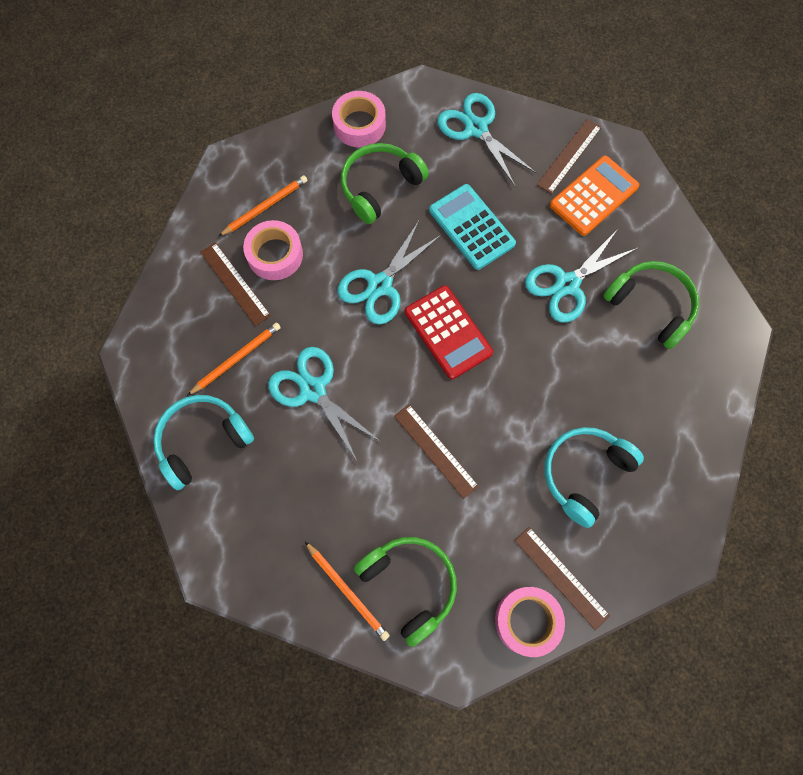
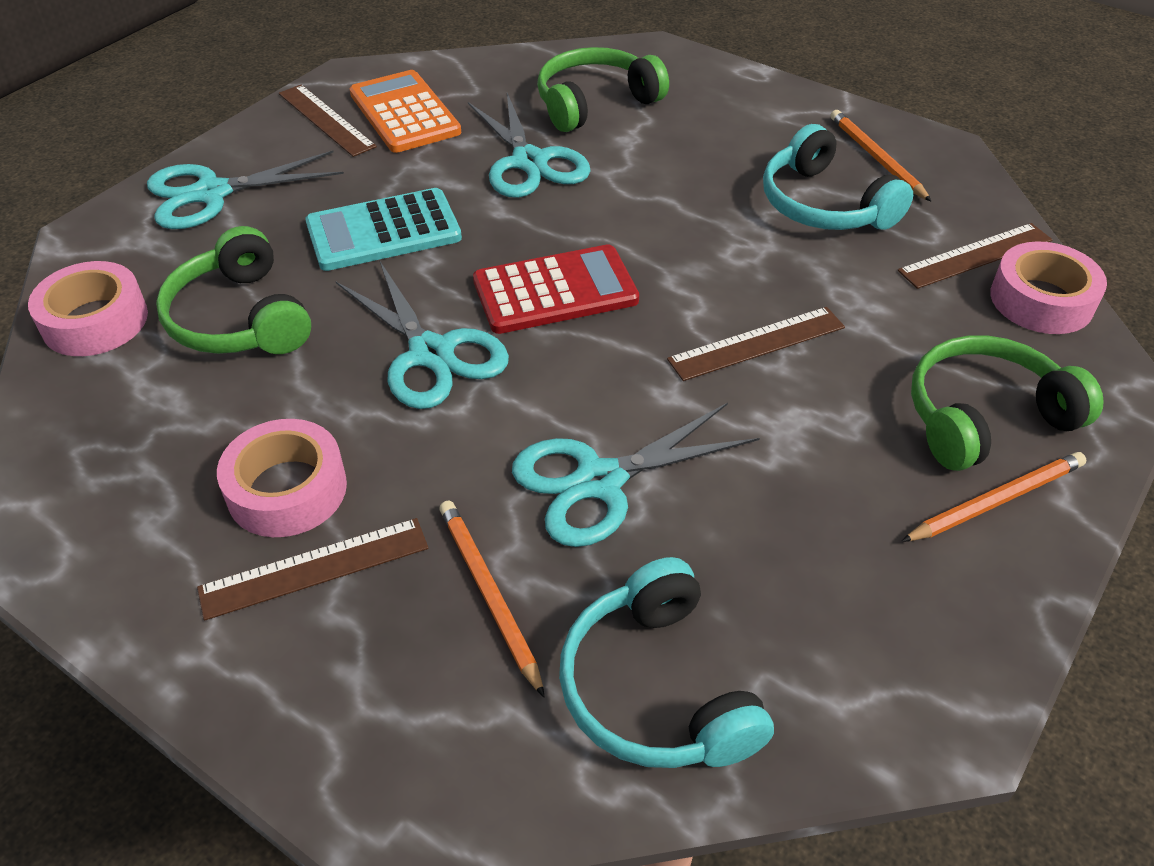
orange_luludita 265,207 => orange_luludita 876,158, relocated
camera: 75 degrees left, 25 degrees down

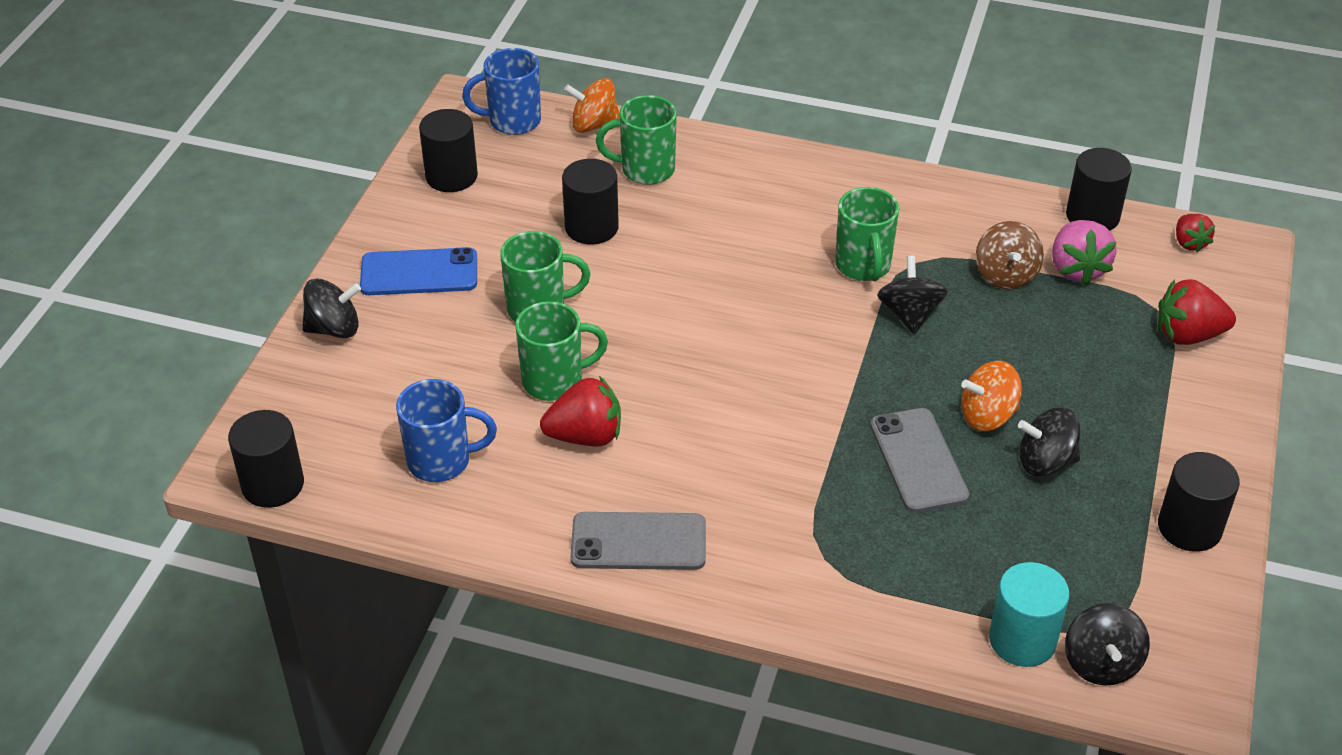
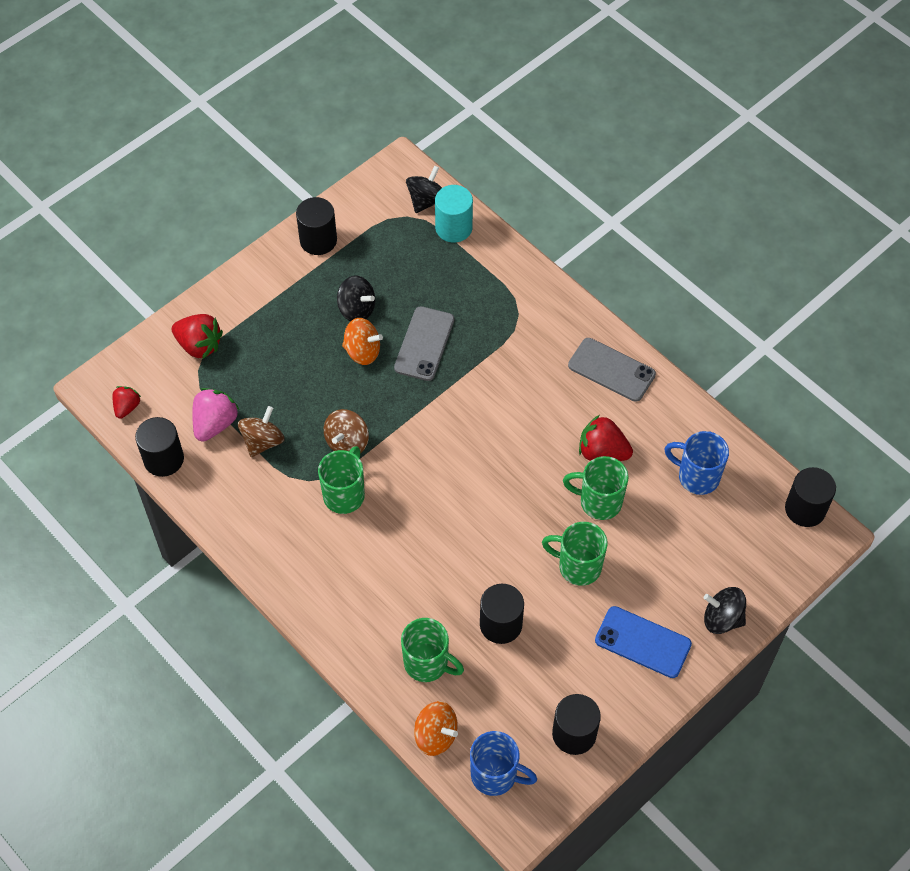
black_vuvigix 909,314 => brown_vuvigix 347,442
camera: 150 degrees left, 15 degrees up

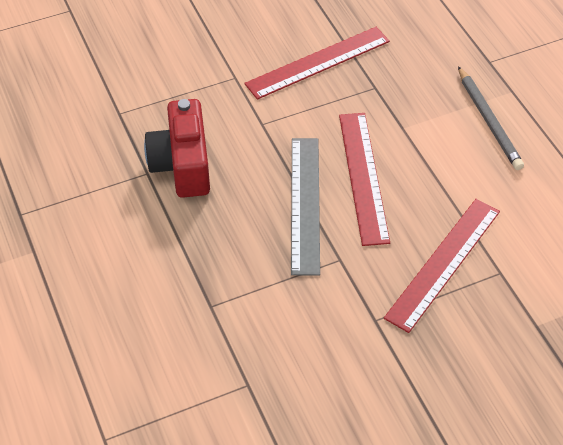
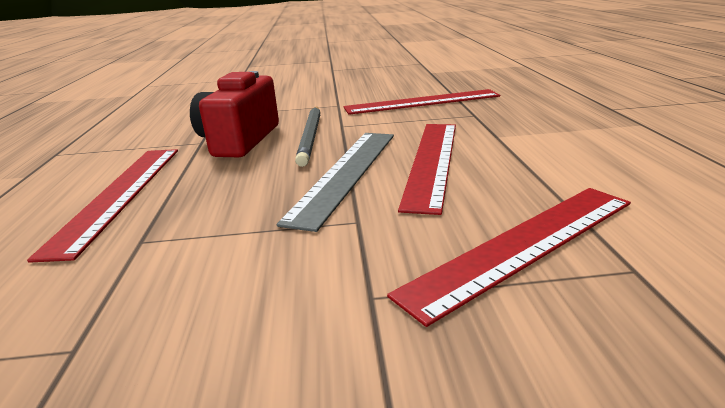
grey_luludita 488,121 => grey_luludita 310,137, relocated
nothing => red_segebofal 119,195
camera: 20 degrees right, 25 degrees down

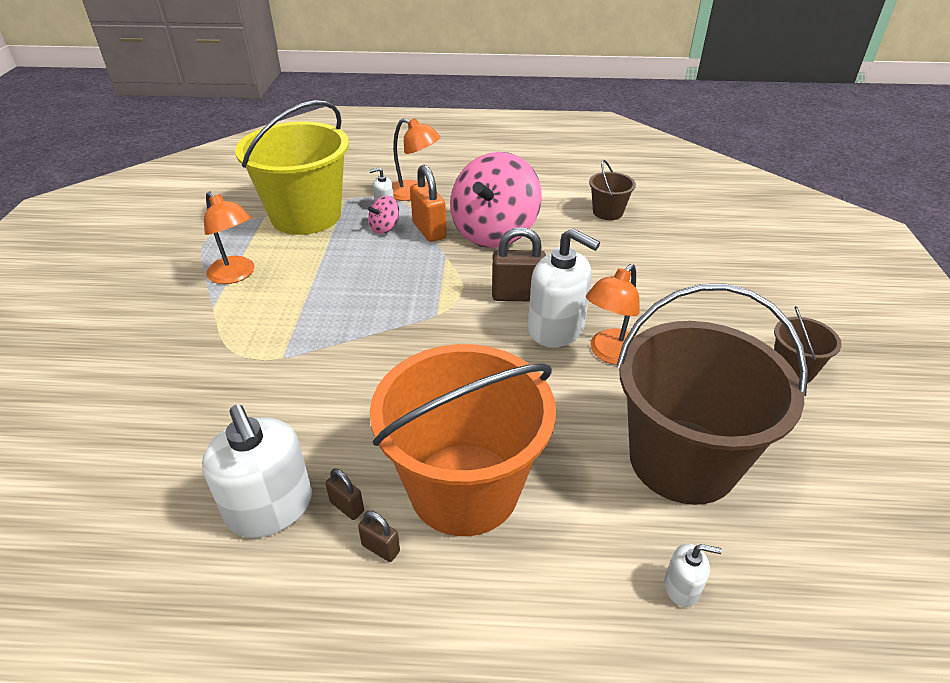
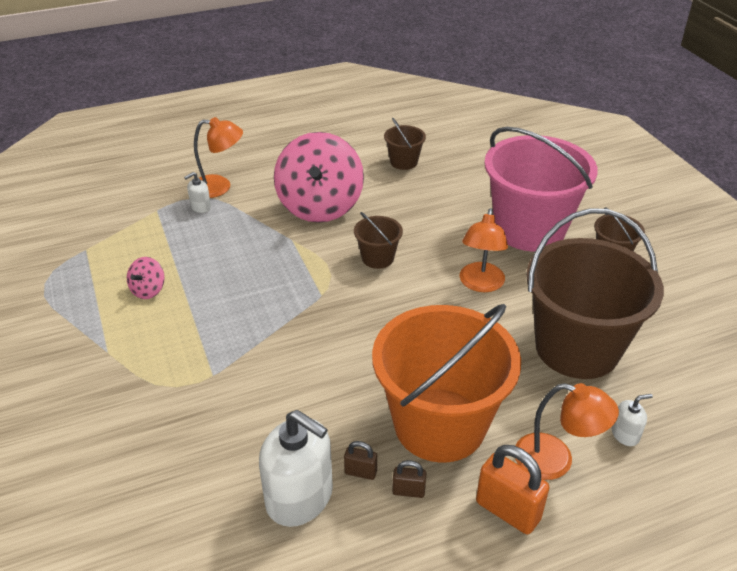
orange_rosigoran 236,275 => orange_rosigoran 555,460, relocated
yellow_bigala 306,216 => nothing
pink_vuvigix 385,228 => pink_vuvigix 148,290, relocated
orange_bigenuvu 429,230 => orange_bigenuvu 508,510, relocated
brown_bigenuvu 517,296 => brown_bigala 378,258
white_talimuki 556,329 => nothing
nothing => pink_bigala 529,229
camera: 25 degrees left, 0 degrees up

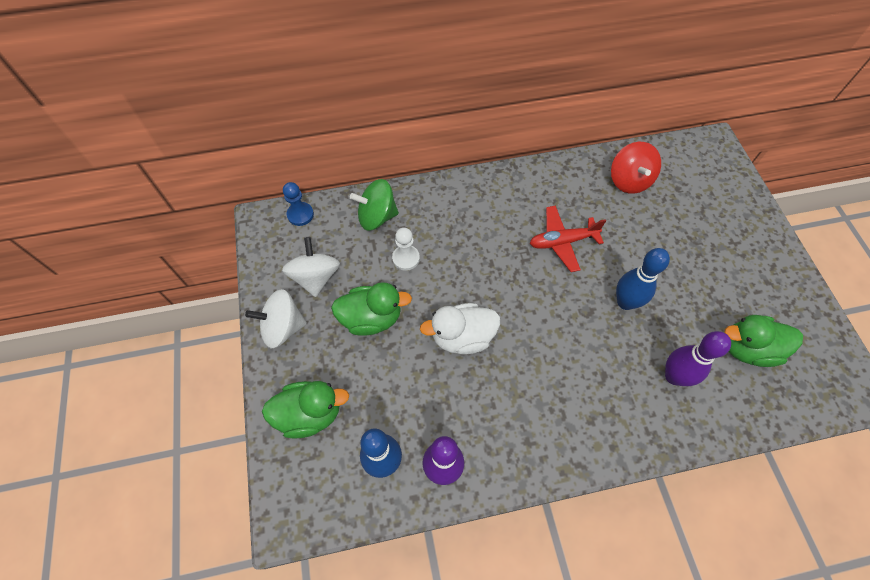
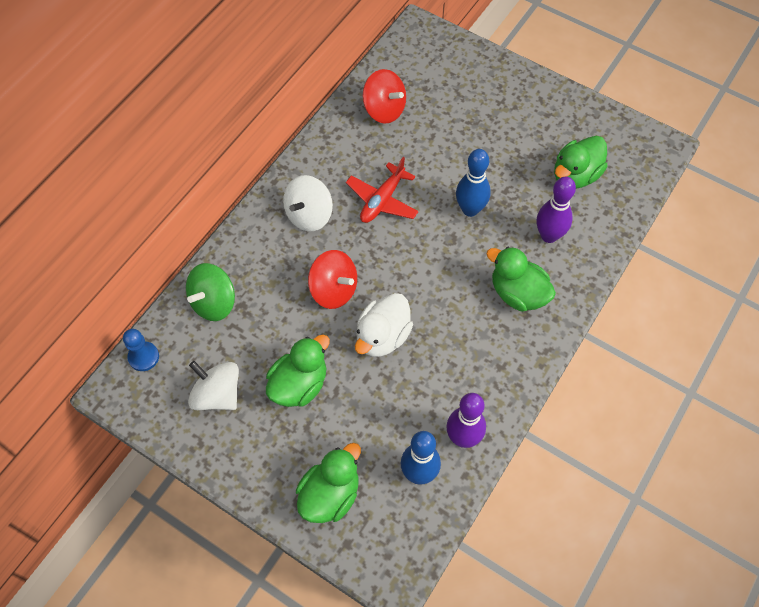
white_vuvigix 283,327 => white_vuvigix 309,215, relocated
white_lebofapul 406,258 => nothing
nothing => red_vuvigix 334,290
nothing => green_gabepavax 518,293
camera: 45 degrees left, 0 degrees up

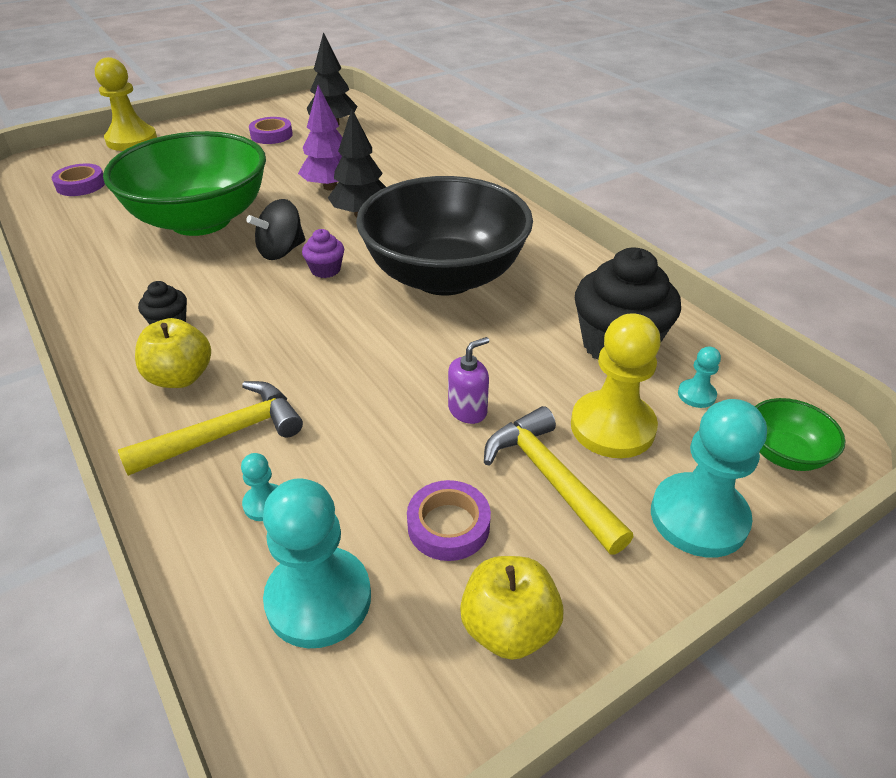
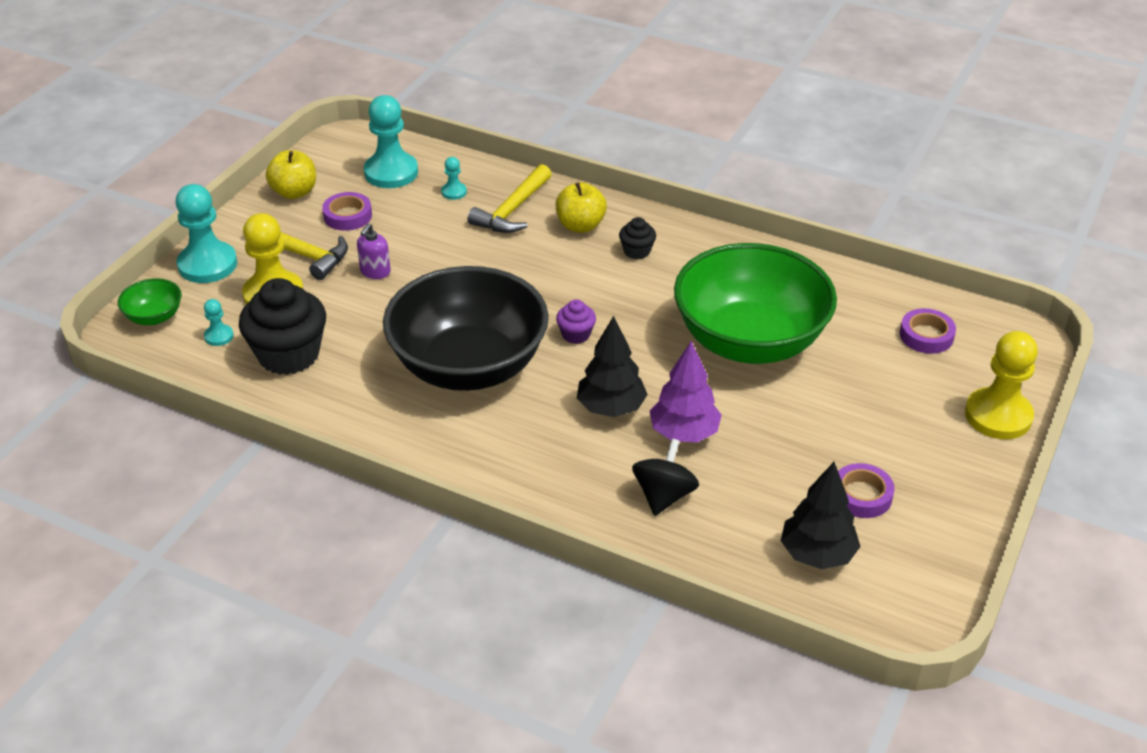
black_vuvigix 281,251 => black_vuvigix 664,495, relocated
camera: 150 degrees right, 0 degrees up

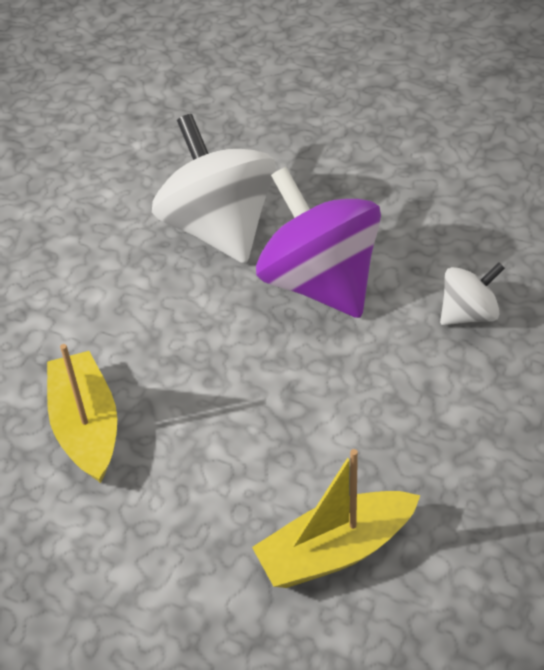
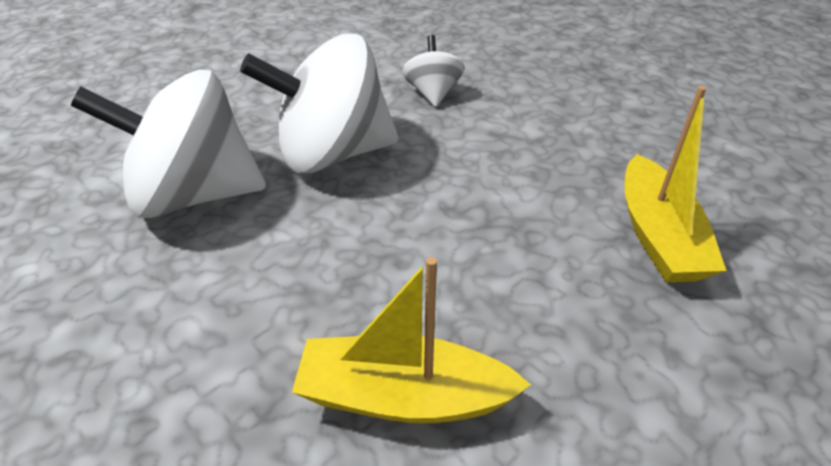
purple_vuvigix 320,283 => white_vuvigix 332,154
camera: 70 degrees left, 5 degrees down

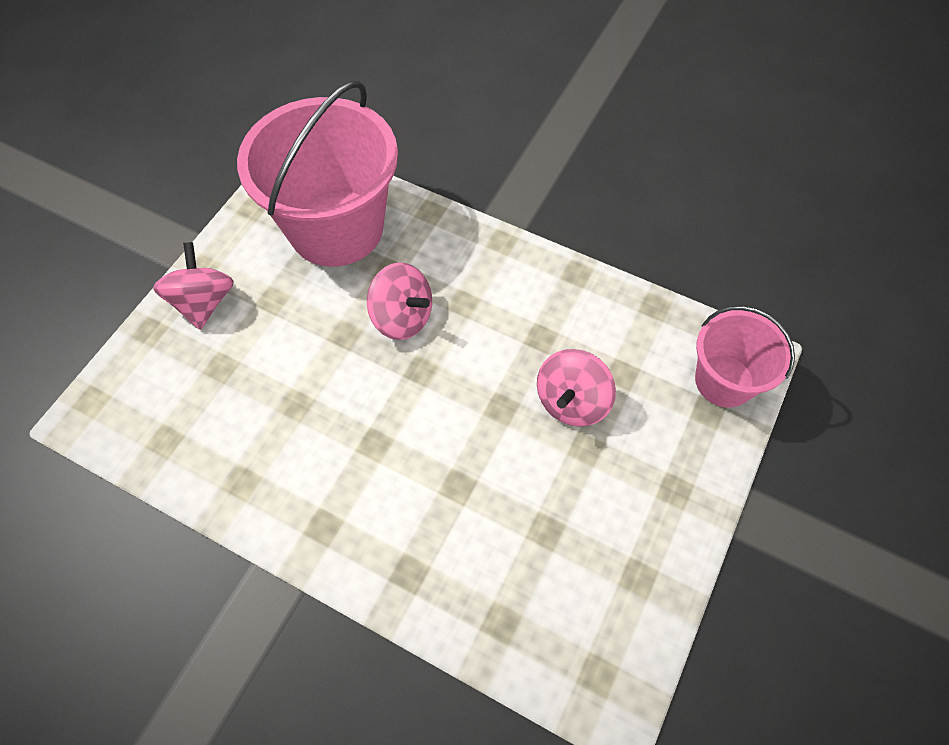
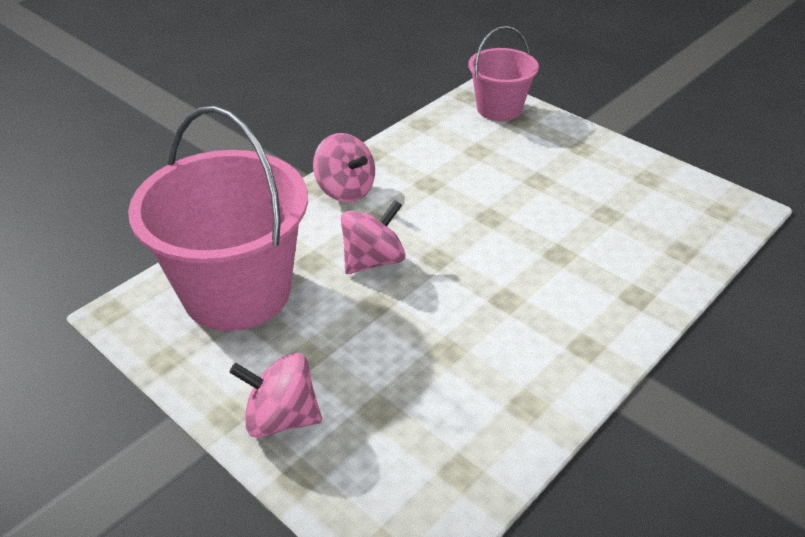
pink_vuvigix 572,401 => pink_vuvigix 345,190, relocated
camera: 75 degrees left, 20 degrees down

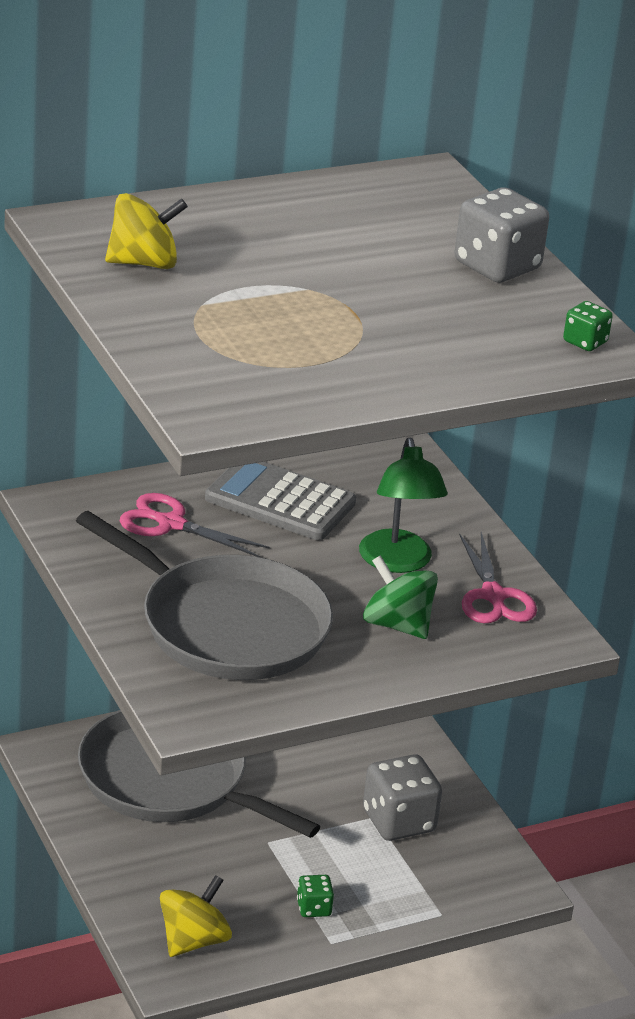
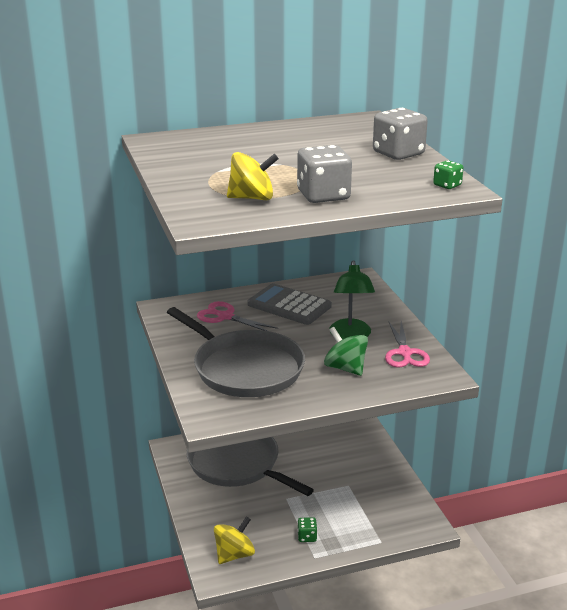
yellow_vuvigix 143,263 => yellow_vuvigix 252,198, relocated
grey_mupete 398,821 => grey_mupete 323,196, relocated
camera: 10 degrees right, 5 degrees down

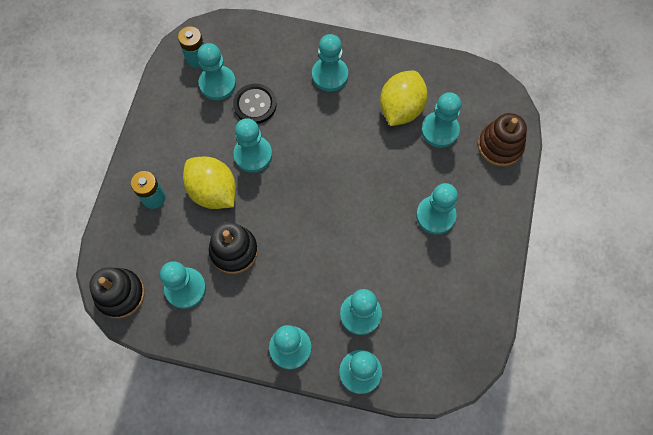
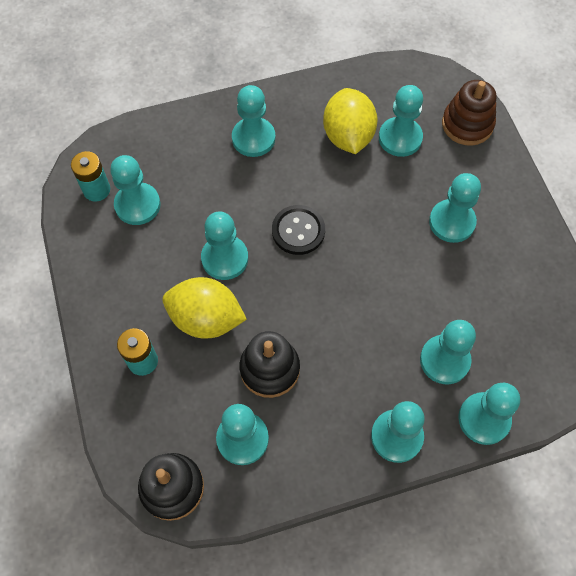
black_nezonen 255,104 => black_nezonen 298,231, relocated
camera: 30 degrees left, 5 degrees down

